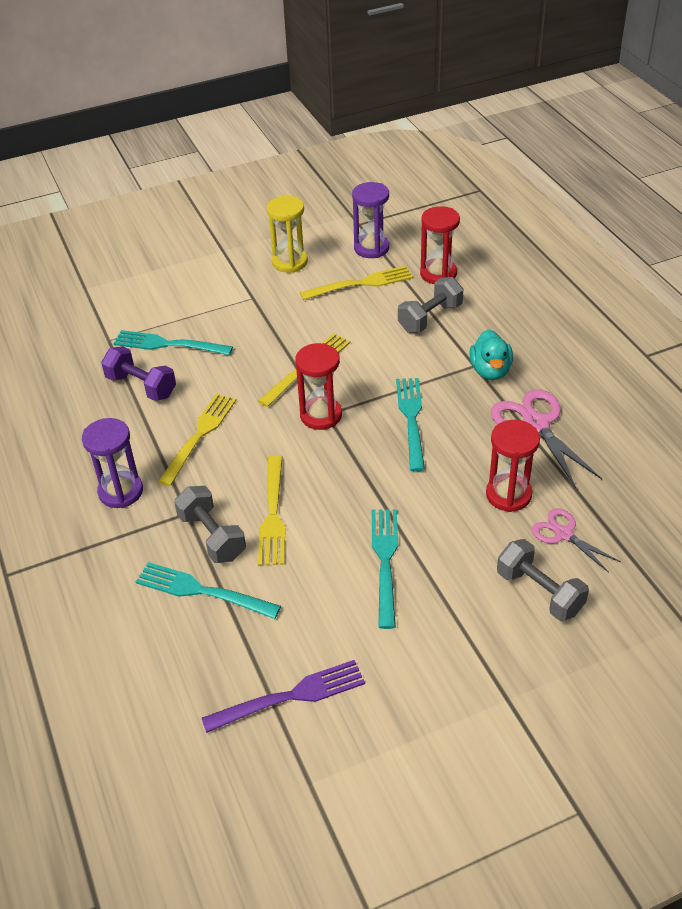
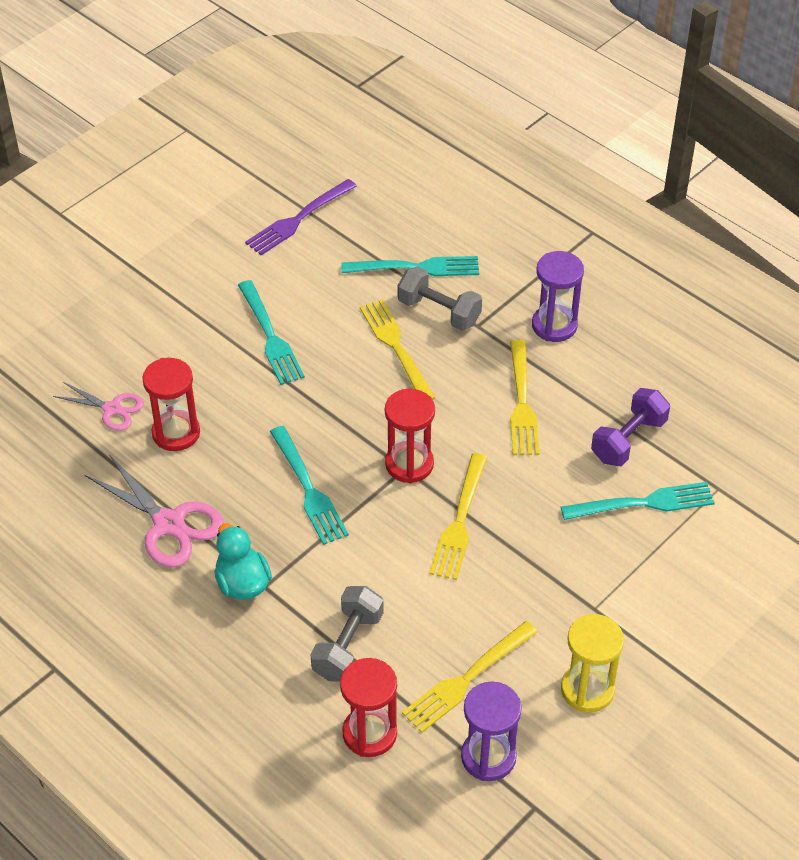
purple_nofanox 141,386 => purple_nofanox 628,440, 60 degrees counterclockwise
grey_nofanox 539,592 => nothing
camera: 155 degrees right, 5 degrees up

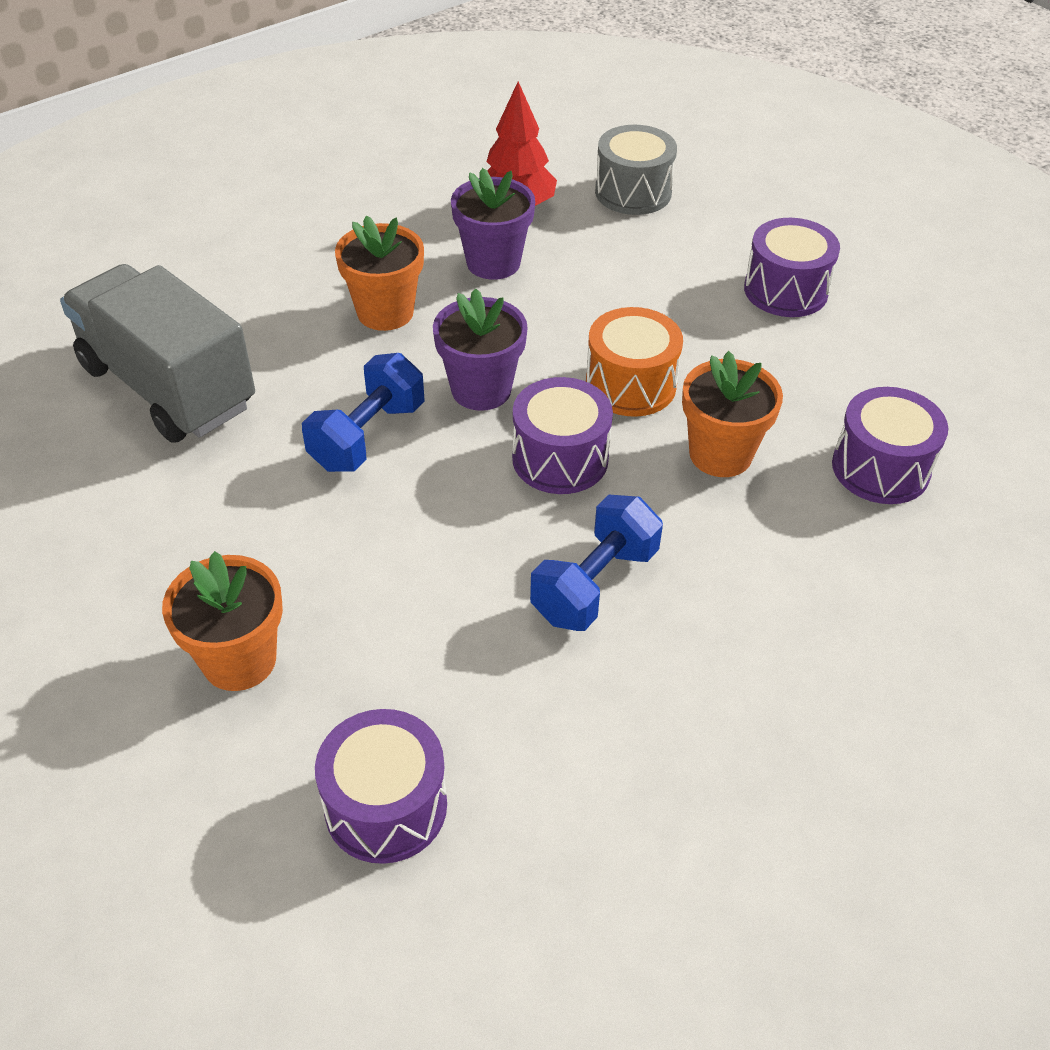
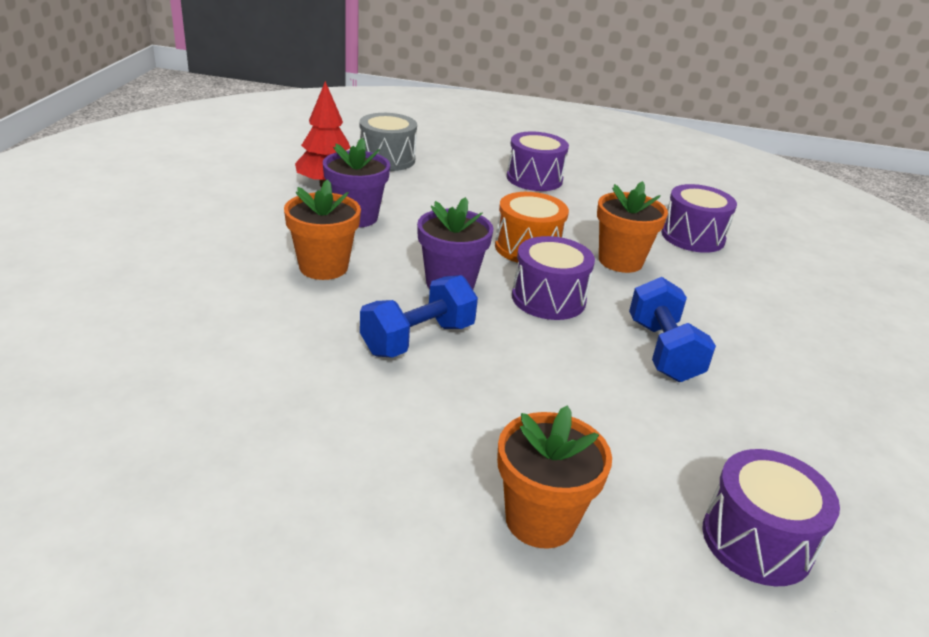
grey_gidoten 168,387 => nothing
blue_nofanox 368,436 => blue_nofanox 418,339, 60 degrees clockwise
camera: 45 degrees left, 15 degrees down

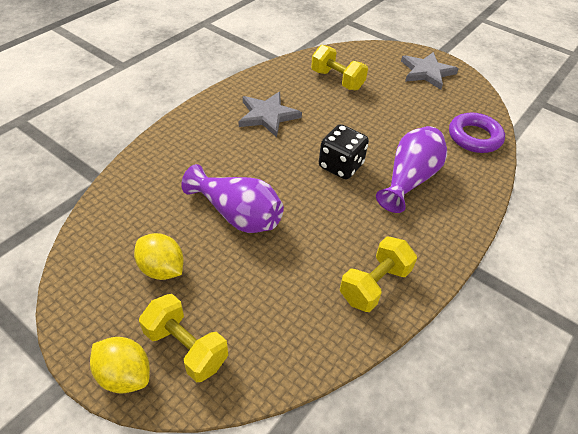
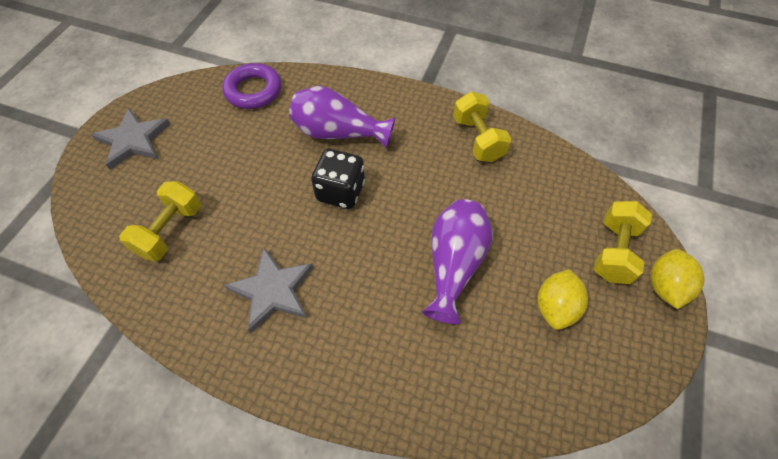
yellow_nofanox 374,284 => yellow_nofanox 478,139, 45 degrees clockwise
camera: 105 degrees left, 10 degrees up

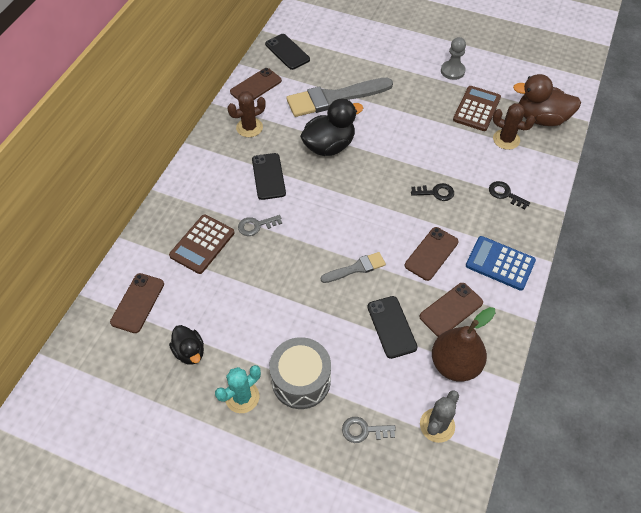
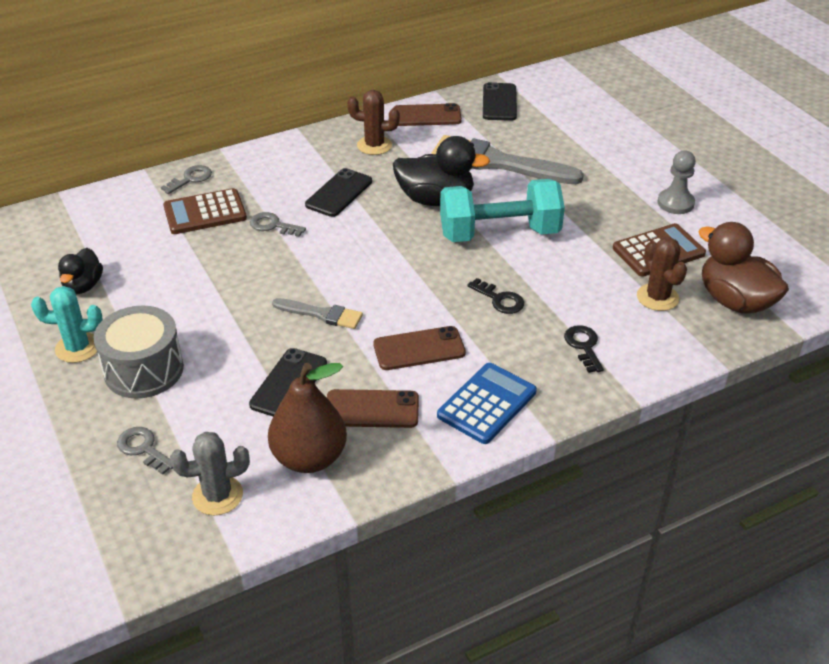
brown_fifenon 137,303 => nothing
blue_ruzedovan 500,263 => blue_ruzedovan 487,404, 60 degrees clockwise
nothing => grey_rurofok 190,179
nothing => turquoise_nofanox 499,233
camera: 40 degrees right, 15 degrees down

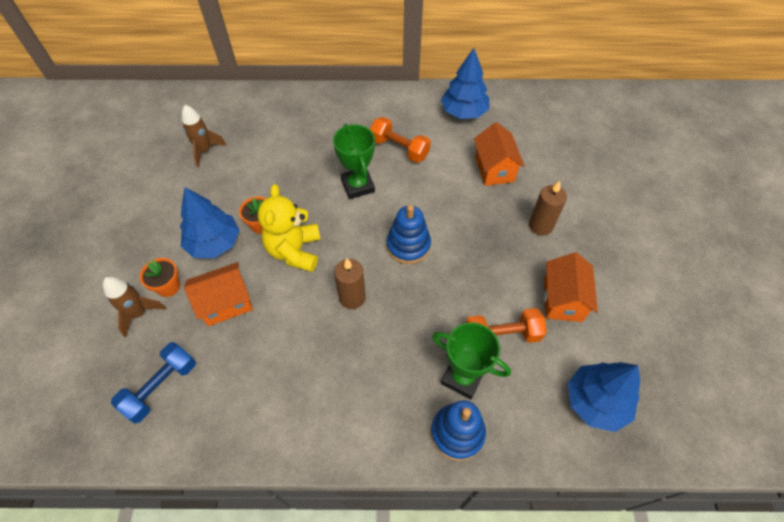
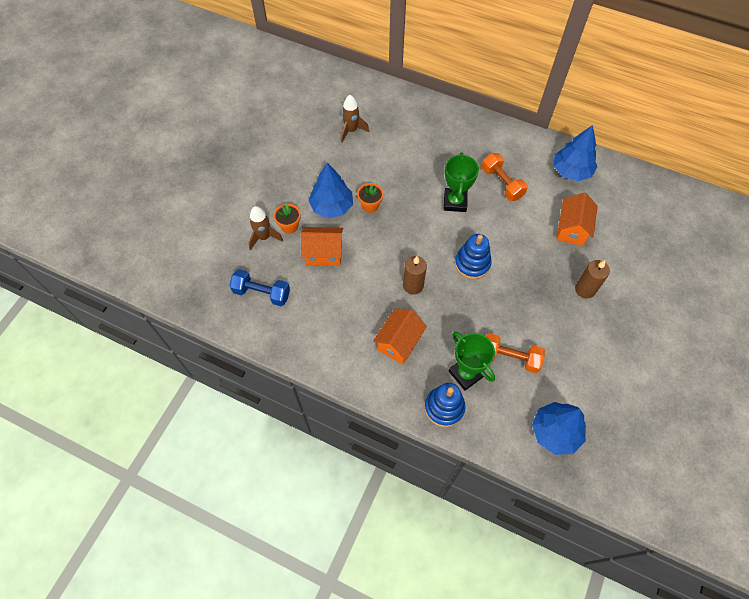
blue_nofanox 161,387 => blue_nofanox 262,293, 45 degrees clockwise
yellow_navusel 295,251 => nothing
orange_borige 562,300 => orange_borige 399,342, relocated
camera: 25 degrees right, 5 degrees up

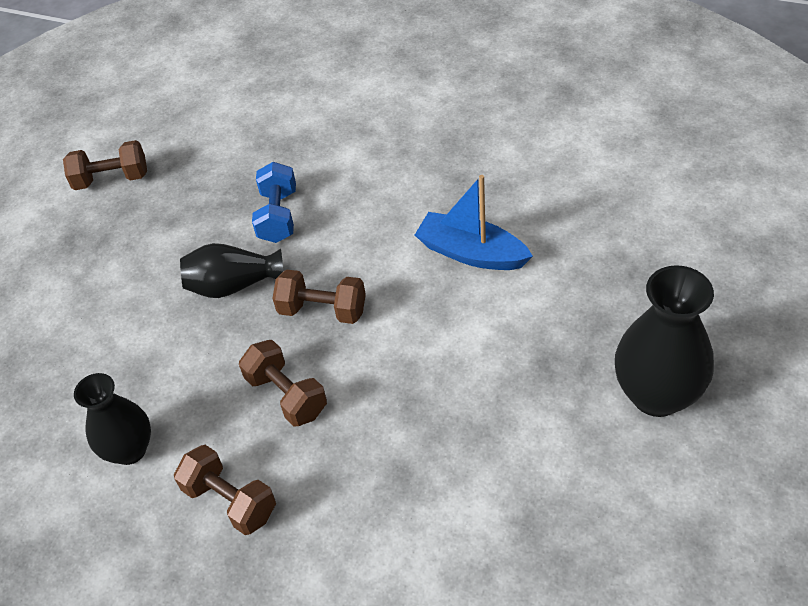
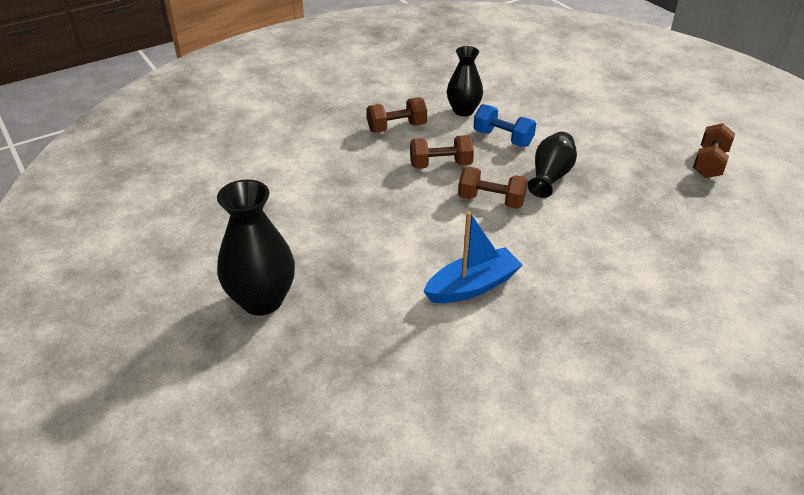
blue_nofanox 278,216 => blue_nofanox 503,138, relocated
brown_nofanox 322,310 => brown_nofanox 491,201, 60 degrees clockwise
camera: 120 degrees right, 10 degrees down

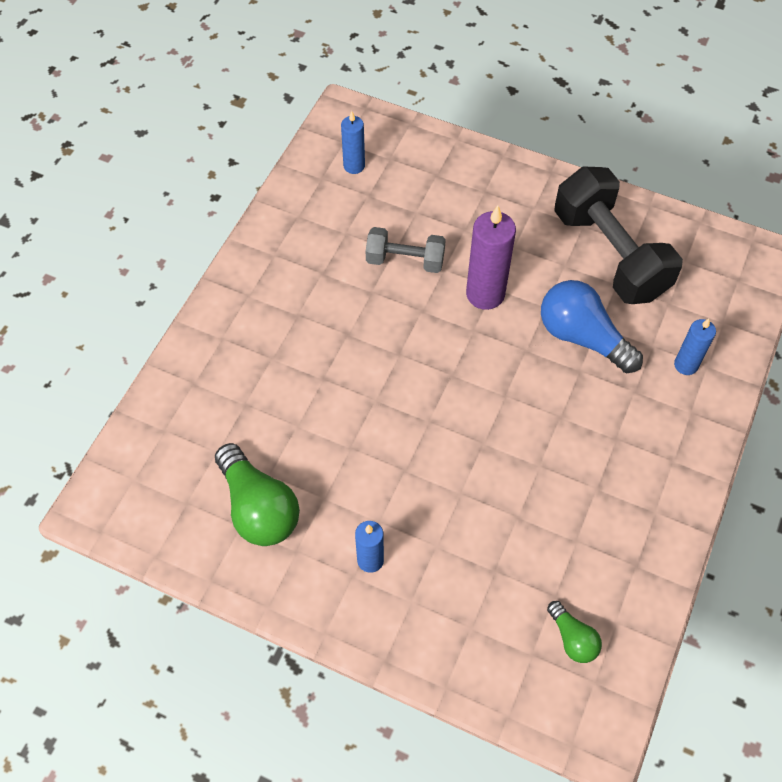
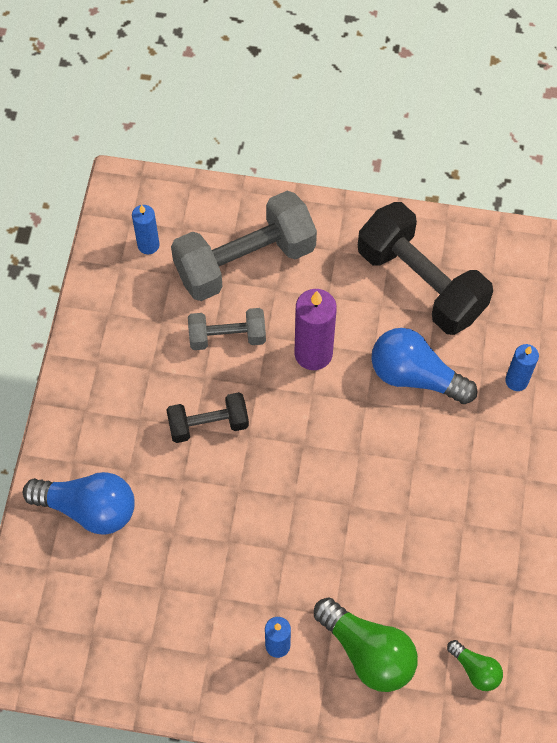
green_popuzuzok 258,507 => green_popuzuzok 368,652, relocated
nothing => blue_popuzuzok 88,508
nothing => black_nofanox 208,424
nothing => grey_nofanox 245,261
camera: 15 degrees left, 5 degrees up

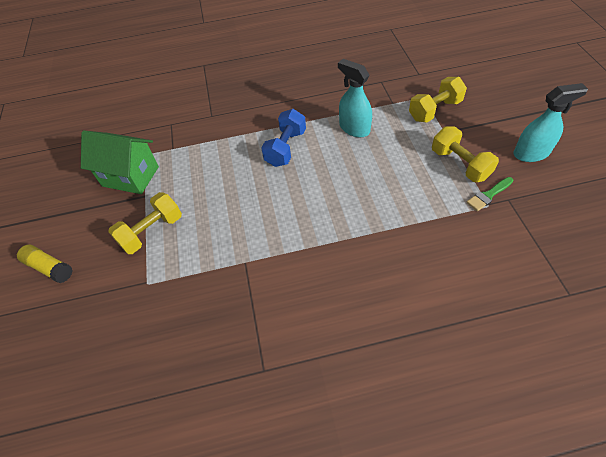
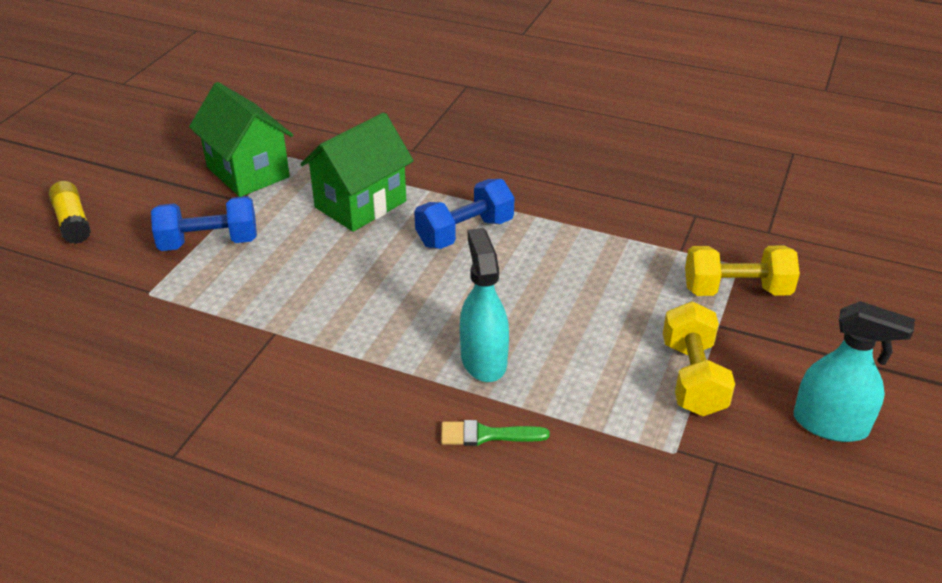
yellow_nofanox 152,231 => blue_nofanox 209,242
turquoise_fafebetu 354,128 => turquoise_fafebetu 483,360, relocated
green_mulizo 488,195 => green_mulizo 487,435, relocated
nothing => green_borige 360,204
camera: 30 degrees right, 15 degrees down

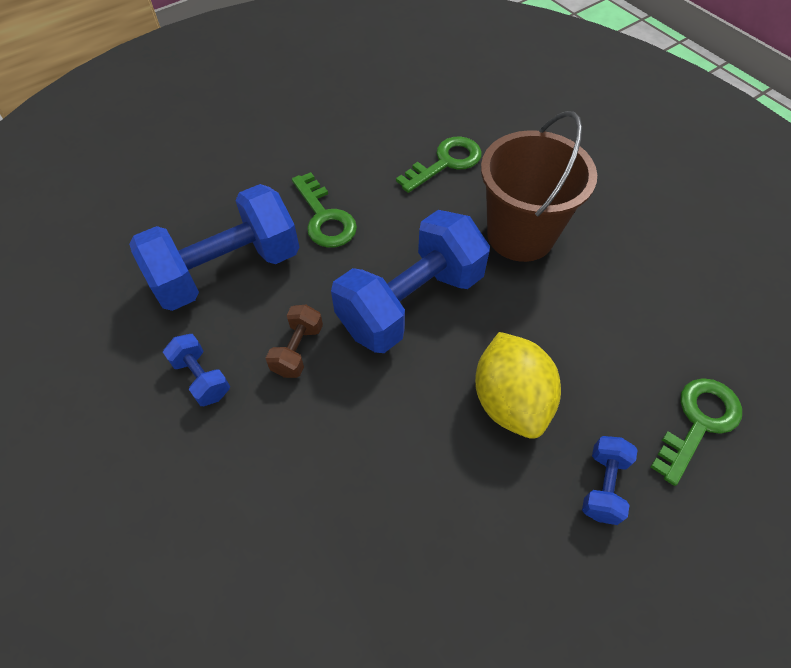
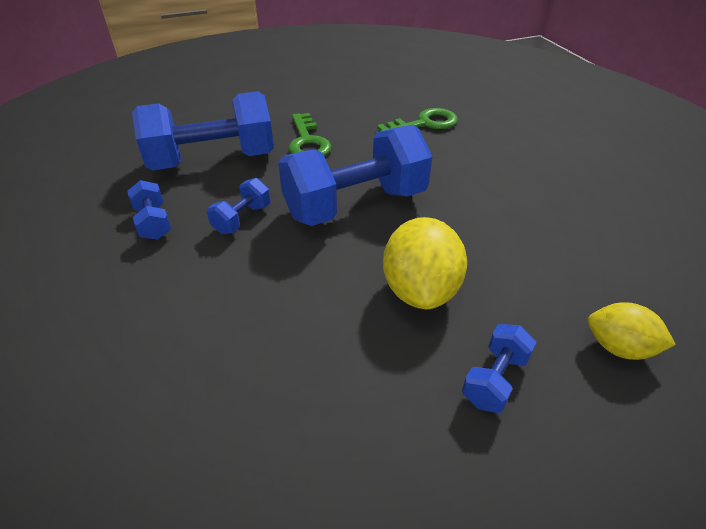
brown_nofanox 298,350 => blue_nofanox 242,219
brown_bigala 520,235 => nothing
green_rurofok 698,423 => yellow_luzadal 618,347
camera: 15 degrees right, 15 degrees down

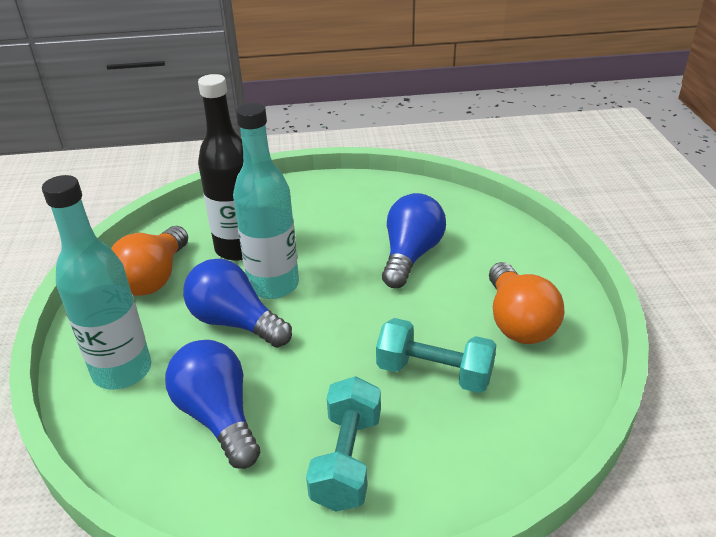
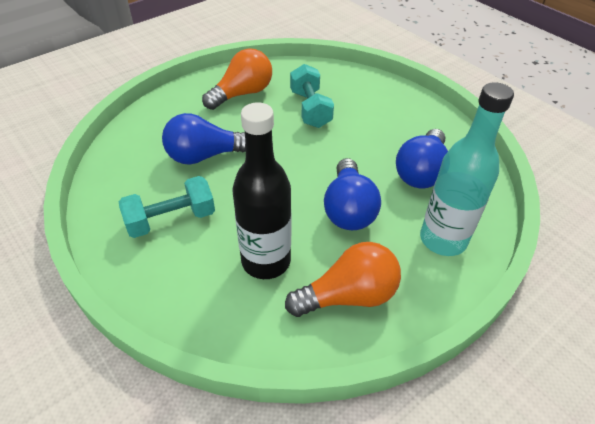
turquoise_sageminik 273,285 => nothing
turquoise_nofanox 347,460 => turquoise_nofanox 171,220, relocated
camera: 125 degrees left, 10 degrees up

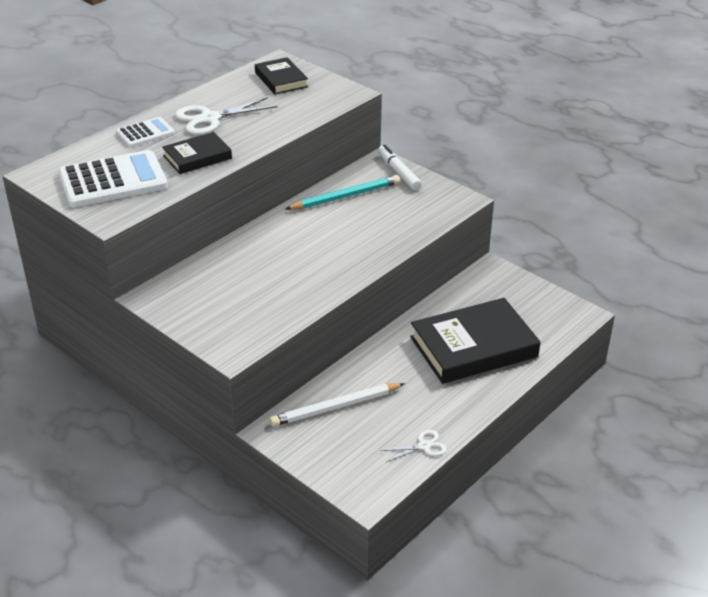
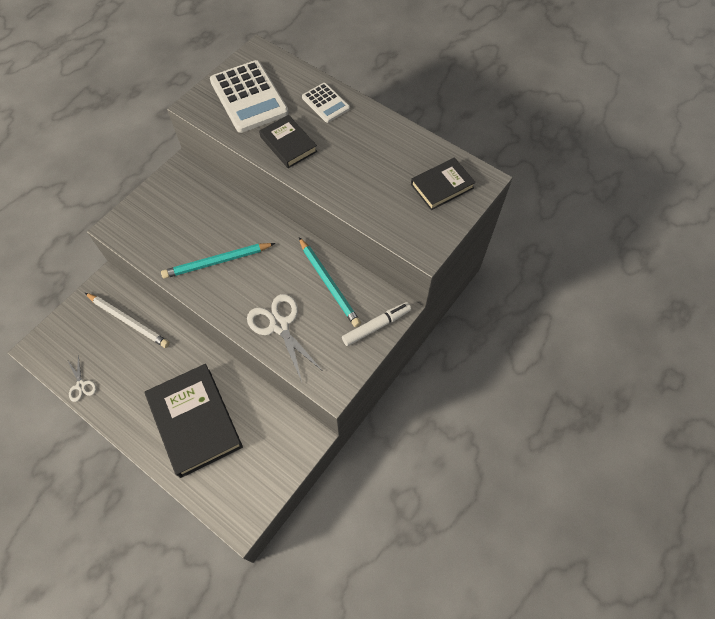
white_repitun 210,118 => white_repitun 279,325, relocated
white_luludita 336,407 => white_luludita 128,321, 150 degrees clockwise
nothing => turquoise_luludita 217,262
camera: 85 degrees right, 25 degrees up

